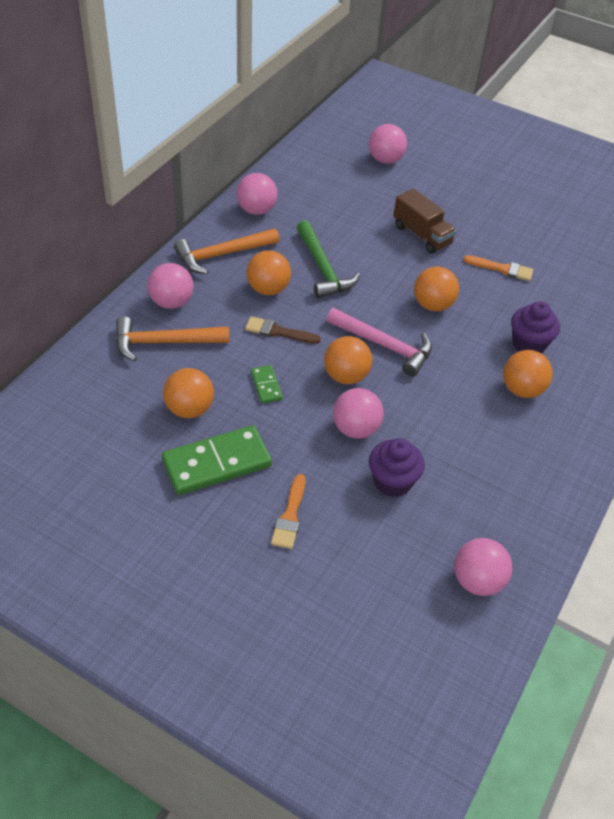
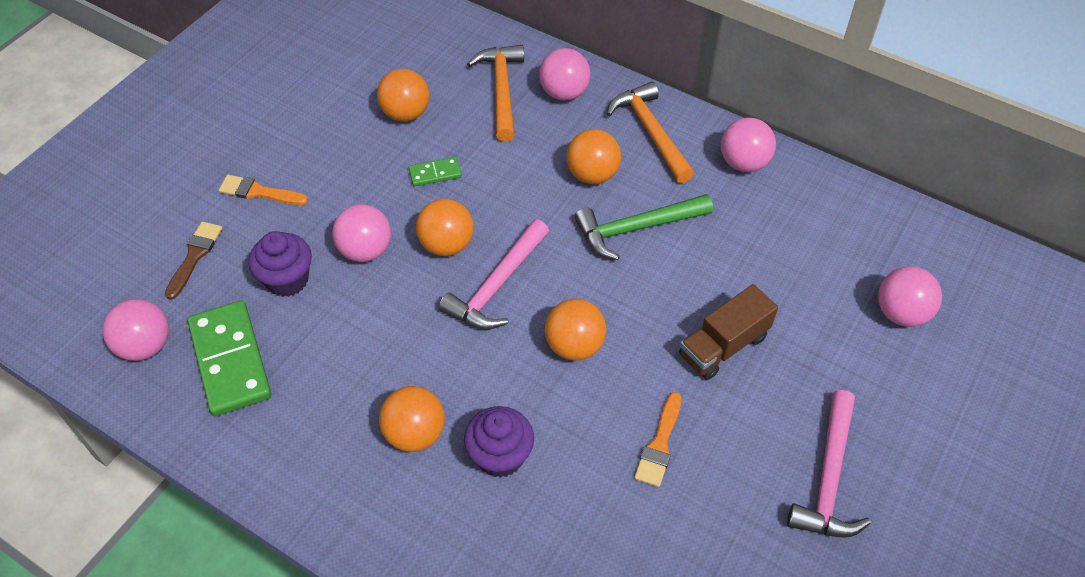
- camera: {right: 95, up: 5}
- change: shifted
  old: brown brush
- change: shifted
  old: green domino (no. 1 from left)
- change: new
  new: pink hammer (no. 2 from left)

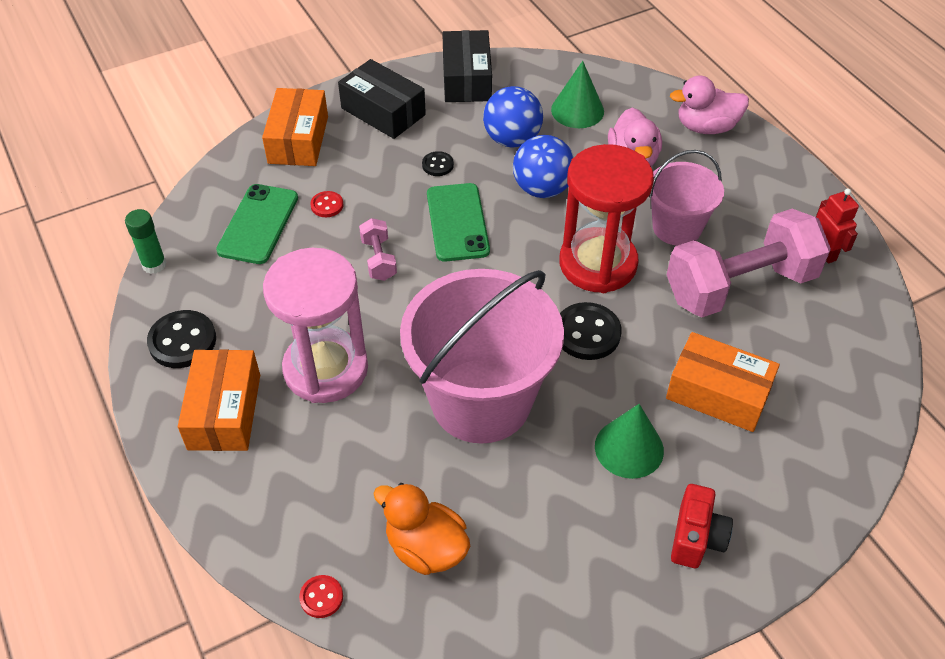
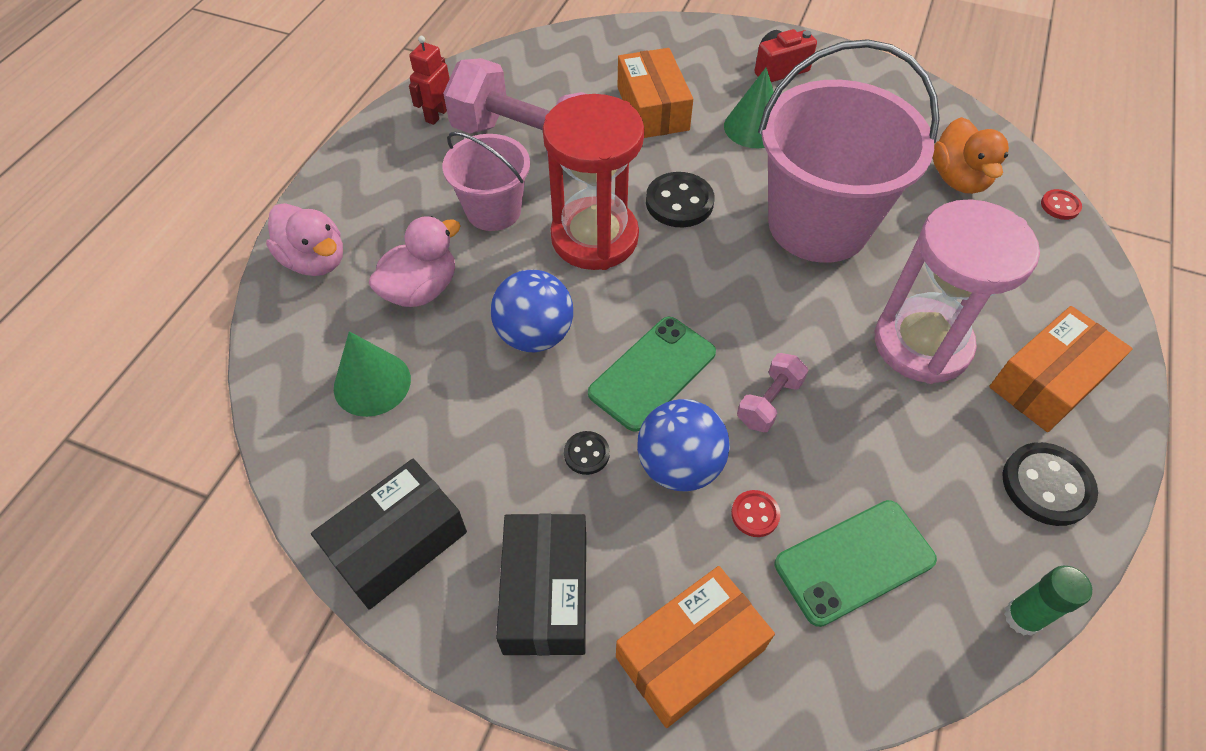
- camera: {right: -130, up: 5}
- change: shifted
  old: blue ball (no. 1 from left in the first image)
  new: blue ball (no. 2 from left)

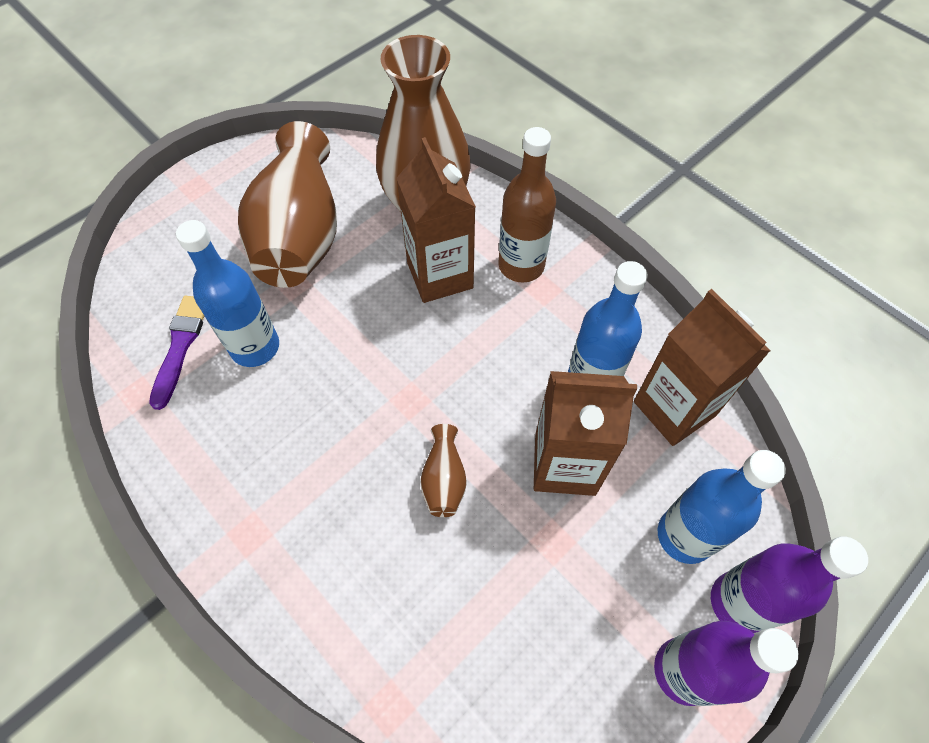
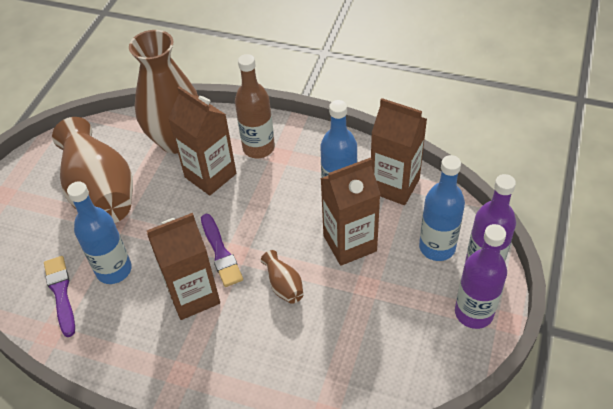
- camera: {right: -25, up: -10}
- change: new
  new: brown carton (no. 1 from left)
- change: new
  new: purple brush (no. 2 from left)

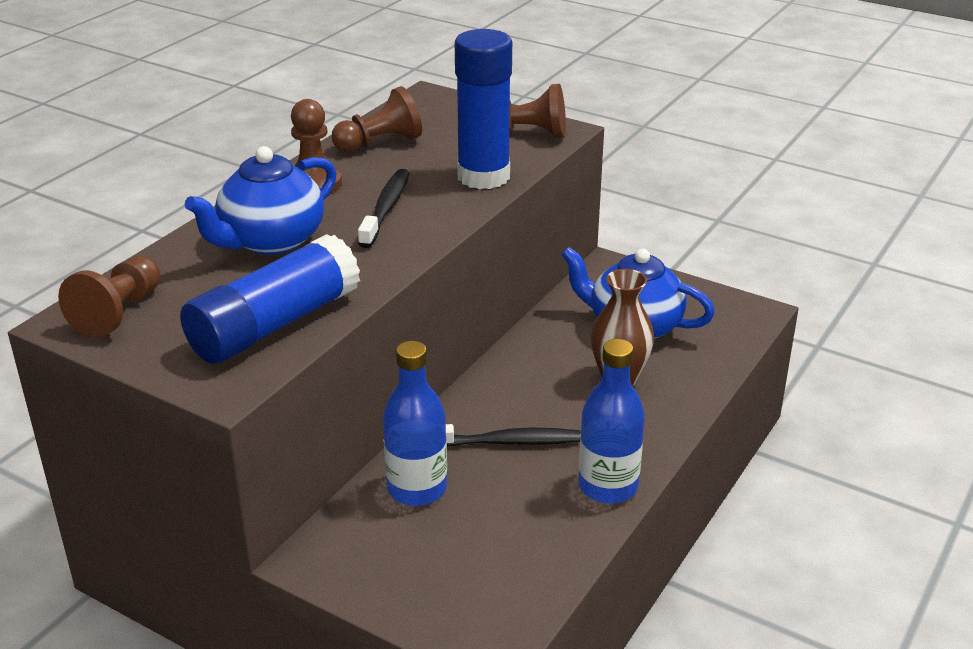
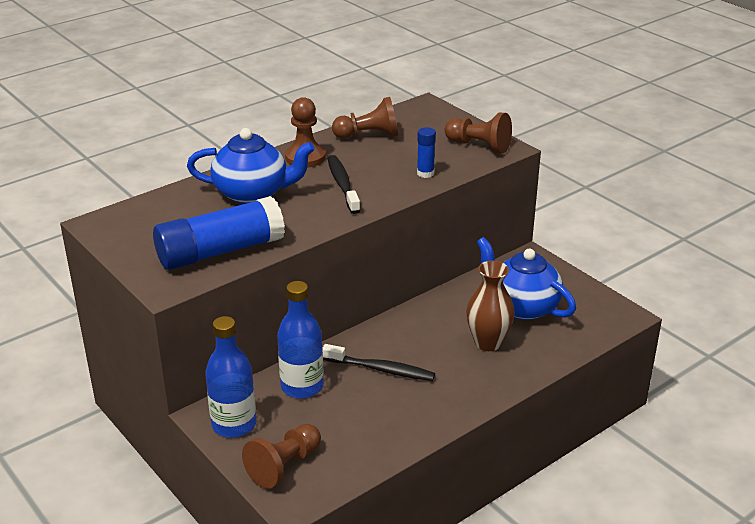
- camera: {right: 20, up: 0}
- change: rotated
  old: blue teapot (no. 1 from left)
  degrees: -150
- change: shifted
  old: blue bottle (no. 2 from left in the first image)
  new: blue bottle (no. 1 from left)
- change: shifted
  old: brown pawn (no. 1 from left)
- change: rotated
  old: black toothbrush (no. 1 from left)
  degrees: -45
- change: scaled
  old: blue glue stick (no. 2 from left)
  factor: 0.44

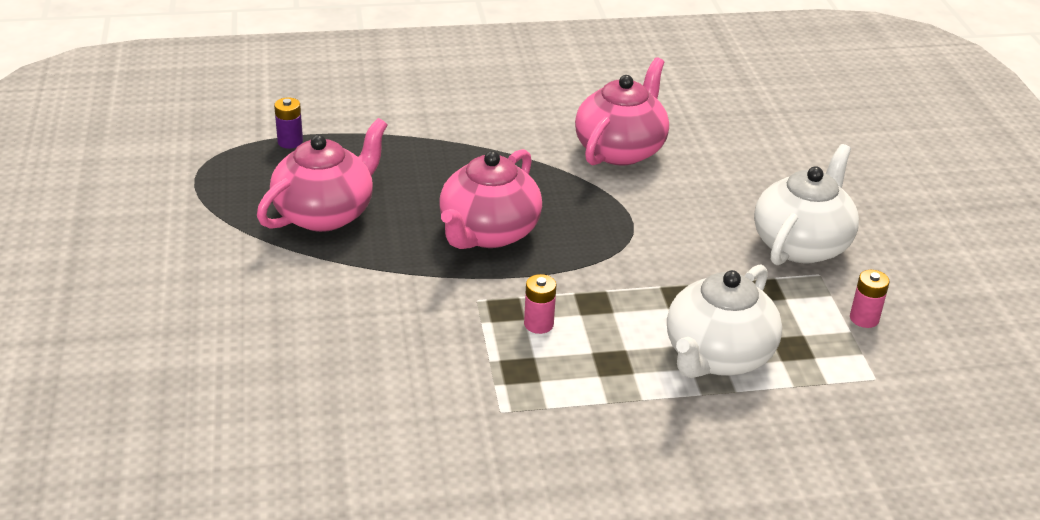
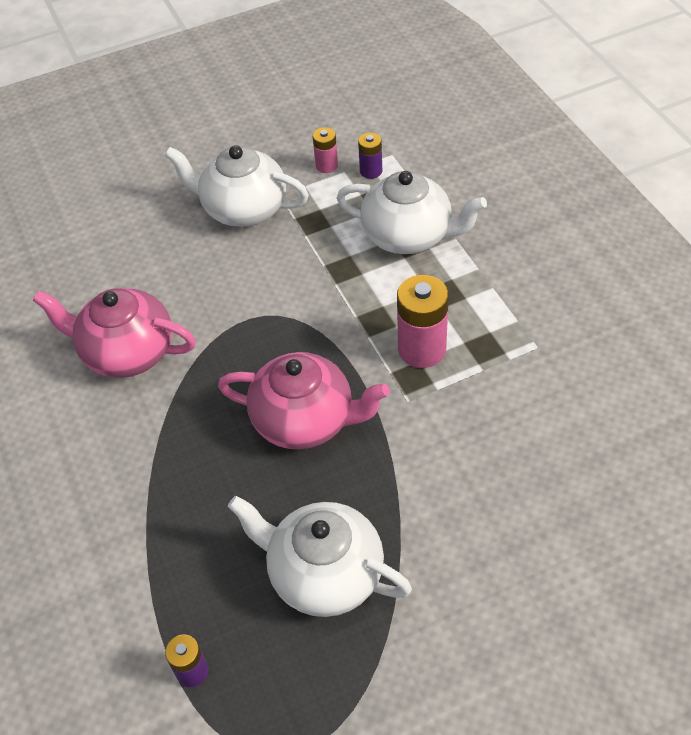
- camera: {right: -100, up: 15}
- change: repainted
  old: pink teapot (no. 1 from left)
  new: white teapot (no. 2 from left)
- change: new
  new: purple battery (no. 2 from left)
- change: scaled
  old: pink battery (no. 1 from left in the first image)
  factor: 1.83

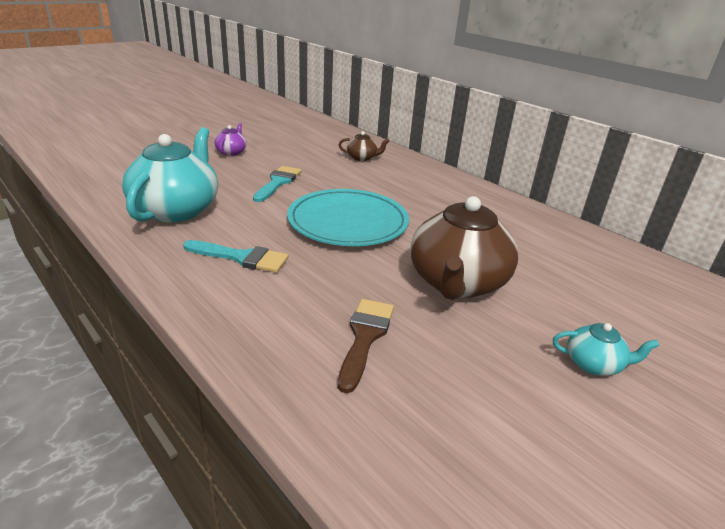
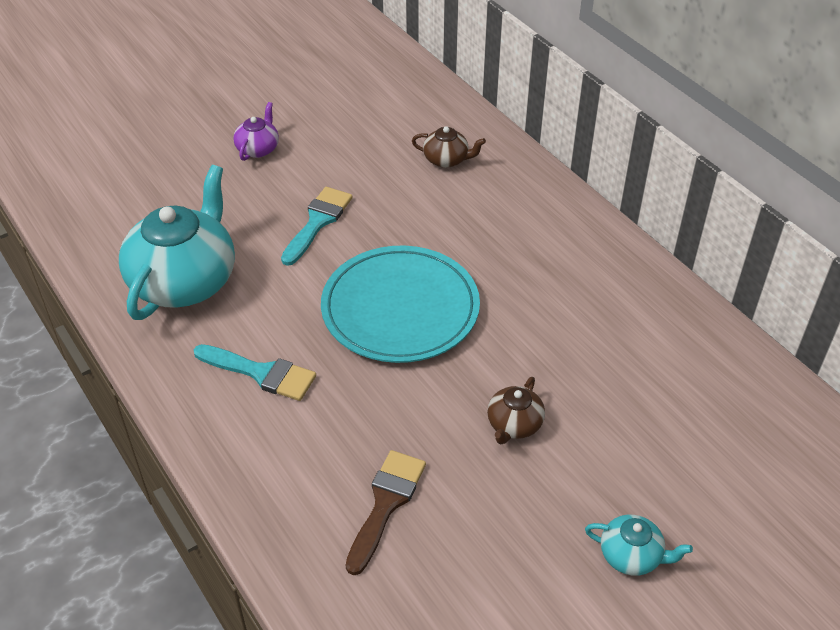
- camera: {right: 10, up: 15}
- change: scaled
  old: brown teapot (no. 2 from left)
  factor: 0.46

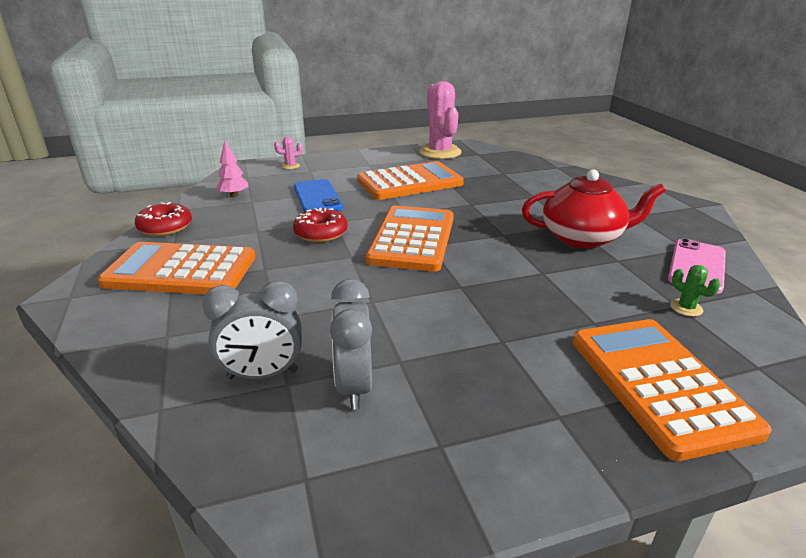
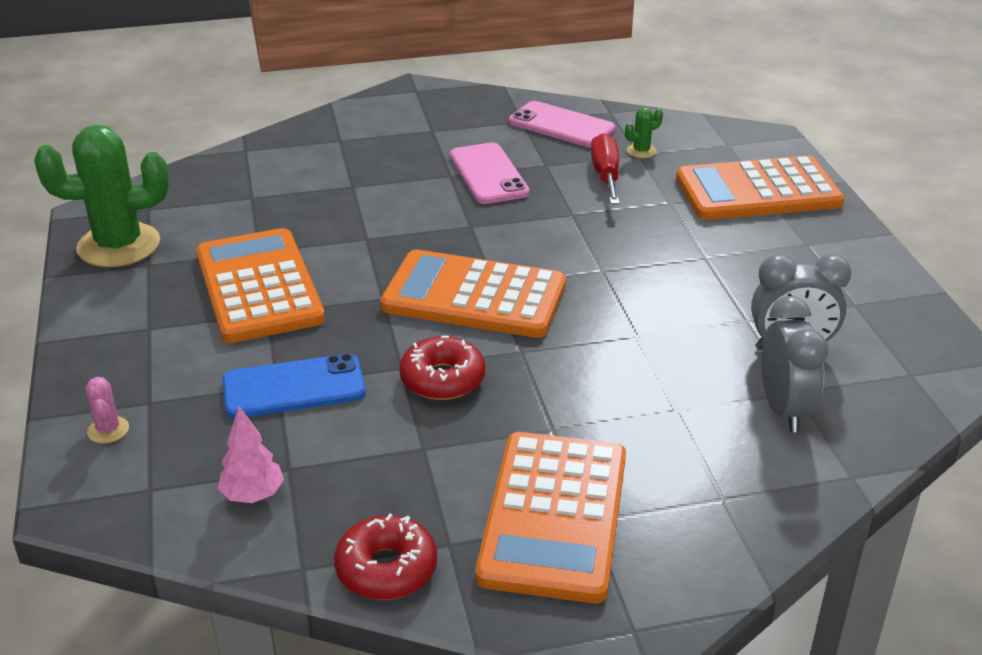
- camera: {right: -85, up: 5}
- change: repainted
  old: pink cactus (no. 2 from left)
  new: green cactus (no. 1 from left)
- change: swapped
  old: red teapot
  new: pink phone (no. 1 from left)
- change: new
  new: red screwdriver

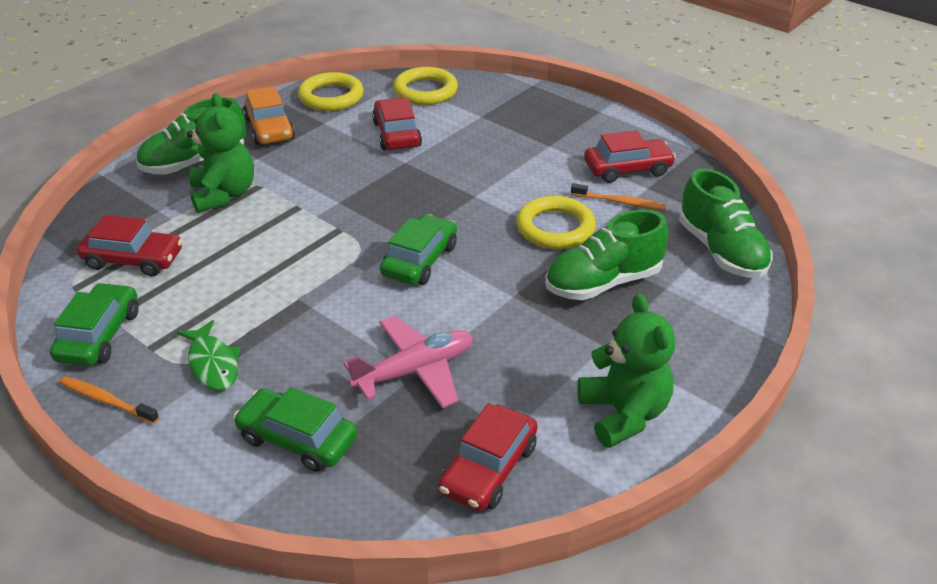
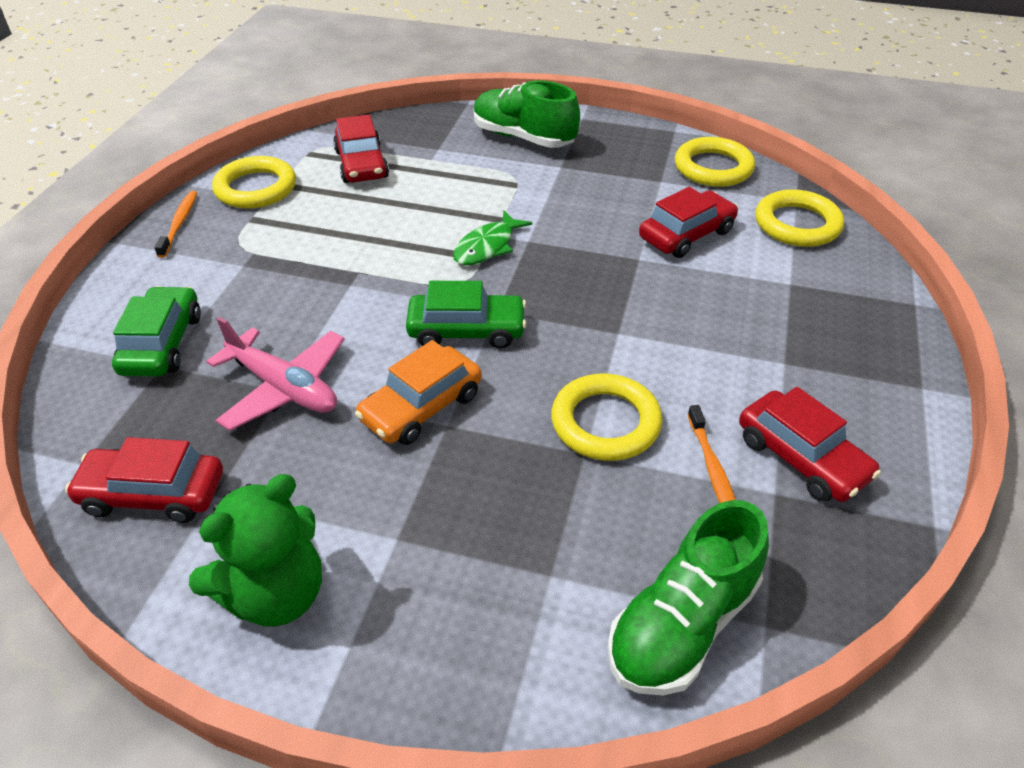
- camera: {right: 65, up: 5}
- change: swapped
  old: green car (no. 1 from left)
  new: yellow ring (no. 1 from left)
- change: shifted
  old: orange car
- change: shifted
  old: green fish
- change: gone
  old: green teddy bear (no. 1 from left)
- change: gone
  old: green shoe (no. 2 from left)

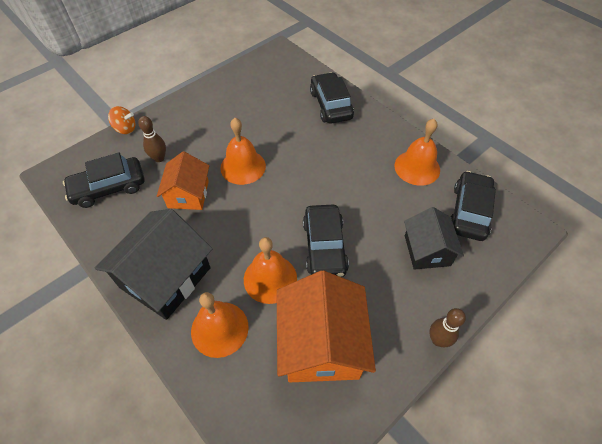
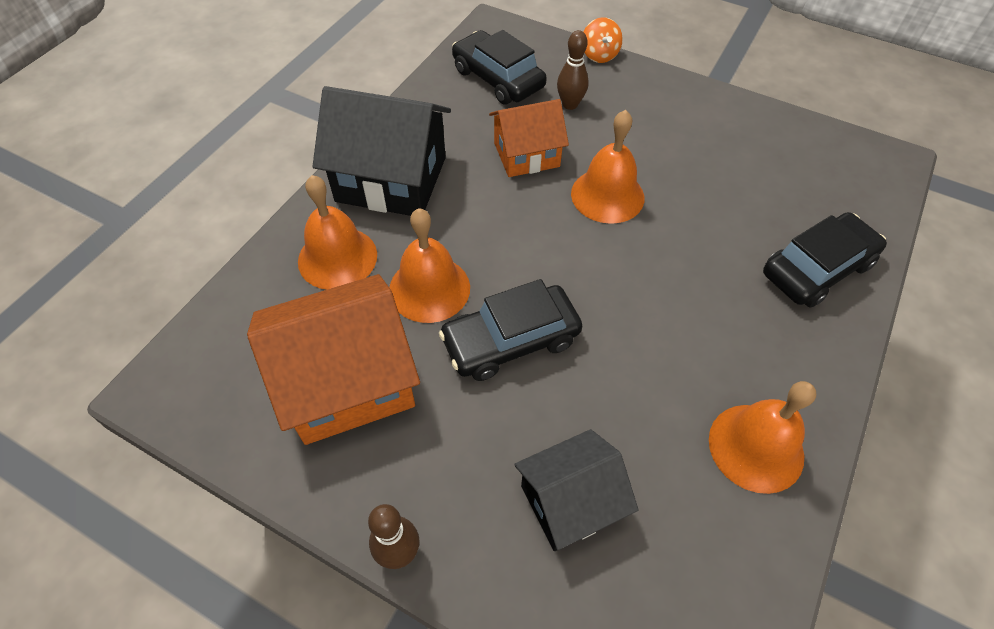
- camera: {right: 70, up: 0}
- change: gone
  old: black car (no. 4 from left)

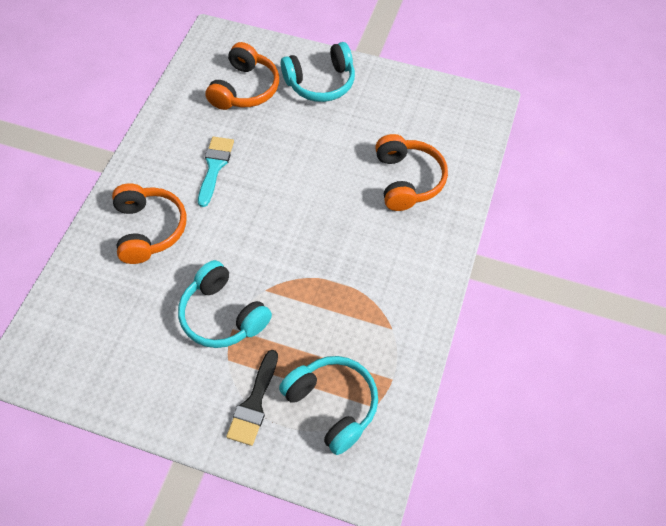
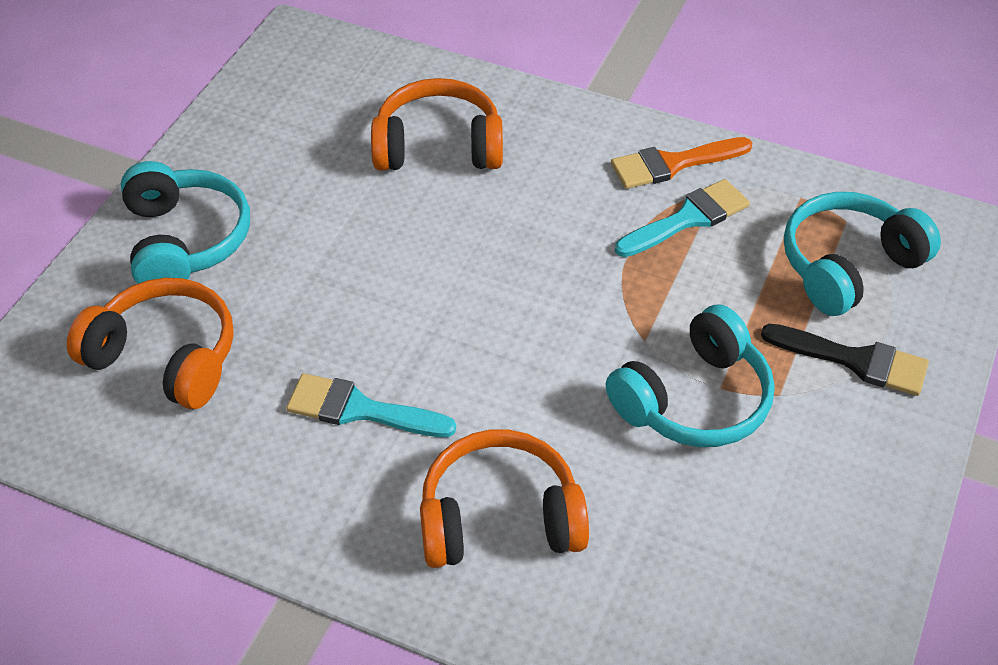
- camera: {right: -85, up: -10}
- change: new
  new: orange brush
- change: new
  new: turquoise brush (no. 2 from left)

